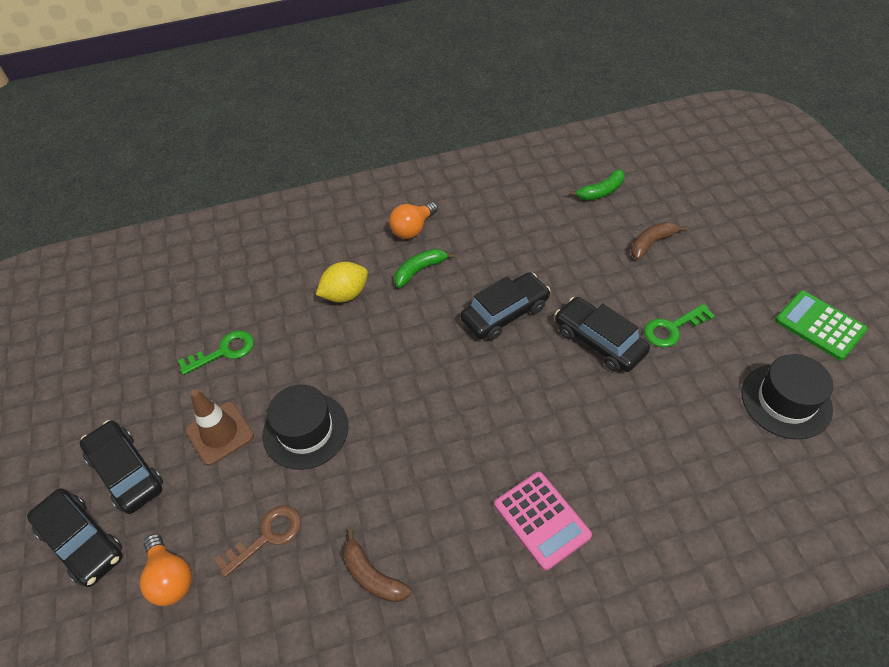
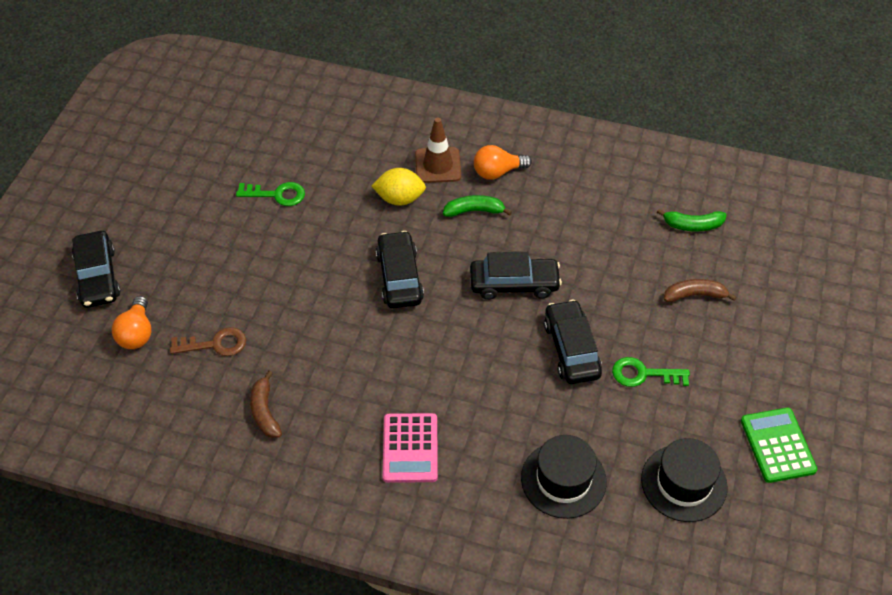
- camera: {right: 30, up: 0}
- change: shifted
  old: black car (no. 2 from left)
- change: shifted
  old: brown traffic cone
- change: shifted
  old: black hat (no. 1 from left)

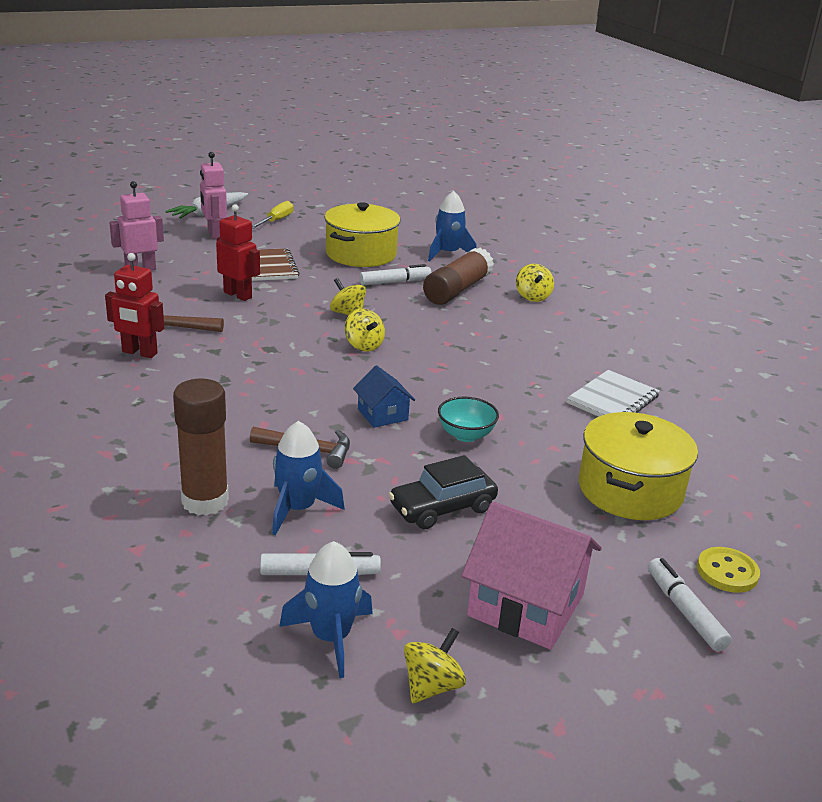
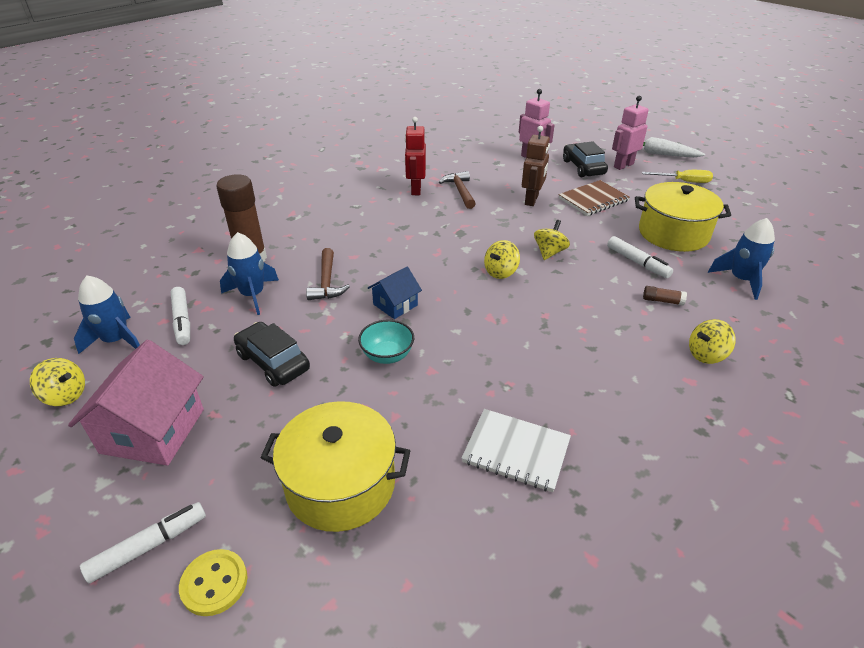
- camera: {right: 75, up: 10}
- change: repainted
  old: red robot (no. 2 from left)
  new: brown robot
- change: new
  new: black car (no. 2 from left)
- change: scaled
  old: brown glue stick (no. 2 from left)
  factor: 0.42

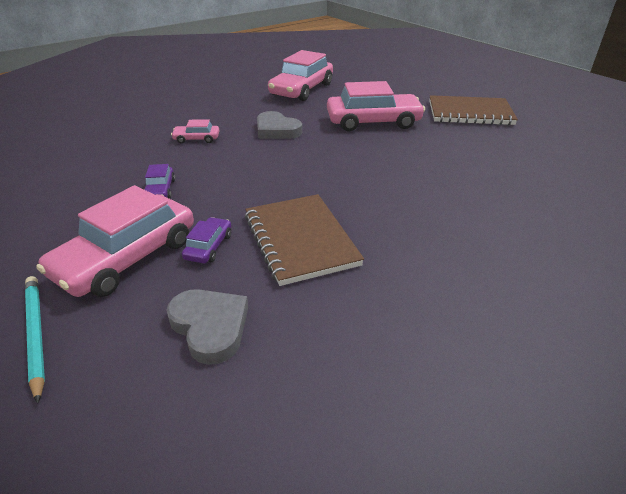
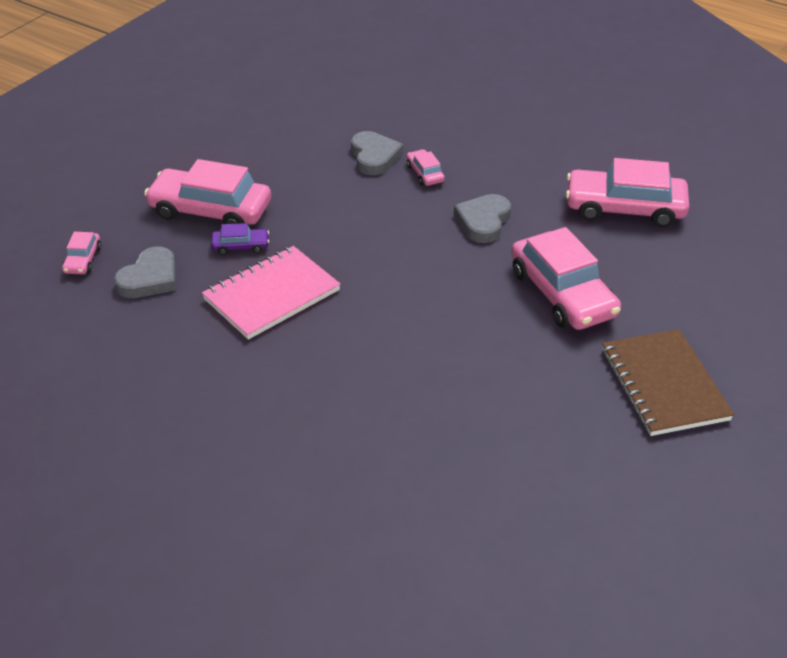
- camera: {right: 70, up: 5}
- change: new
  new: pink car (no. 1 from left)
- change: repainted
  old: brown notebook (no. 1 from left)
  new: pink notebook
- change: new
  new: grey heart (no. 2 from left)
- change: gone
  old: turquoise pencil
- change: gone
  old: purple car (no. 1 from left)

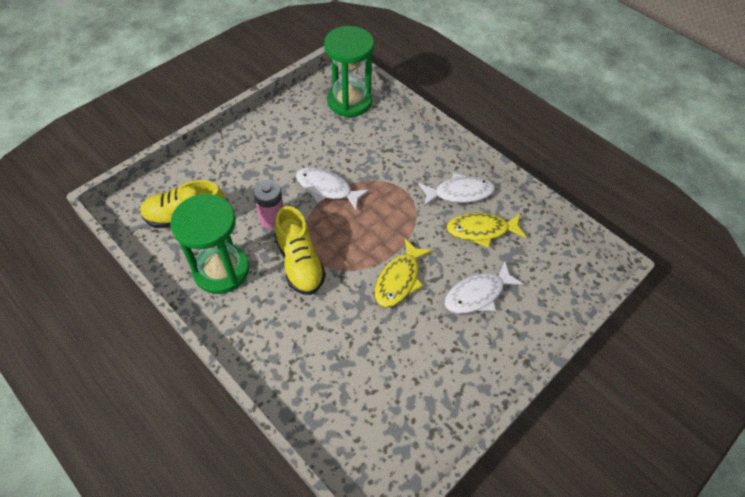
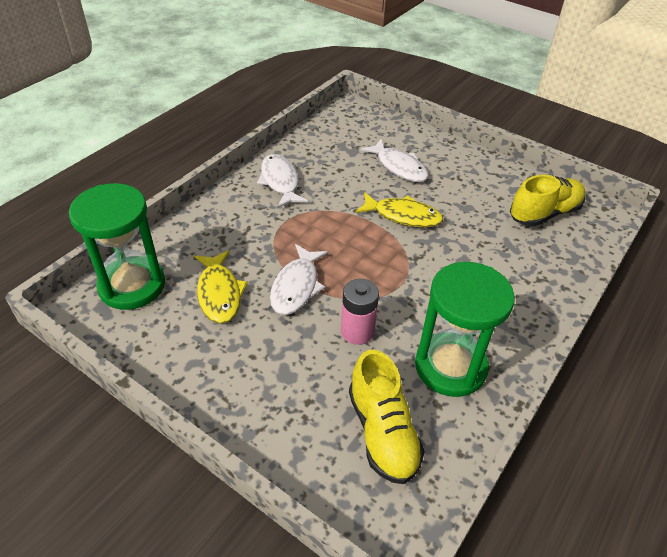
- camera: {right: -100, up: -10}
- change: shifted
  old: yellow fish (no. 2 from left in the first image)
  new: yellow fish (no. 1 from left)
- change: shifted
  old: yellow shoe (no. 2 from left)

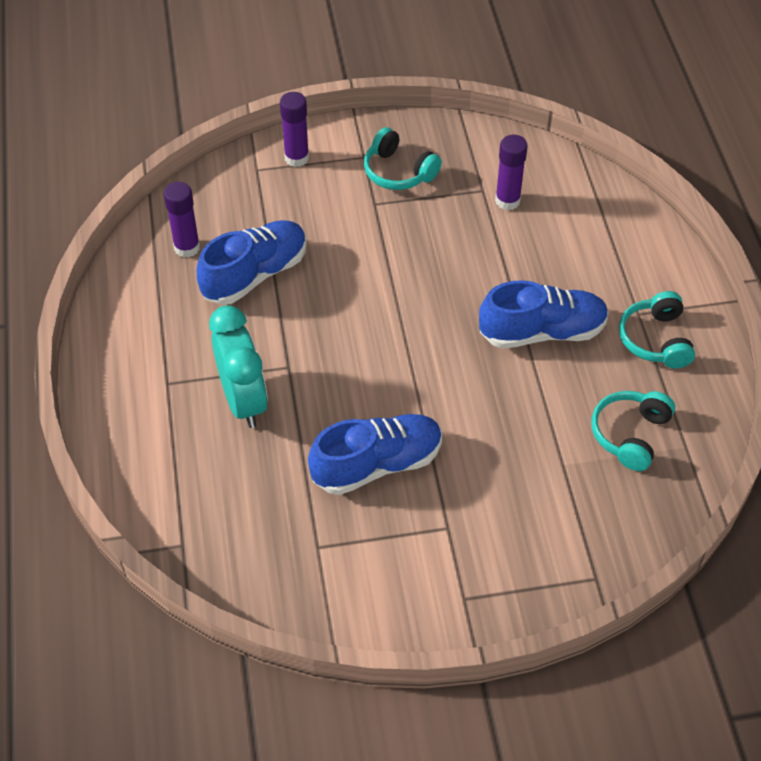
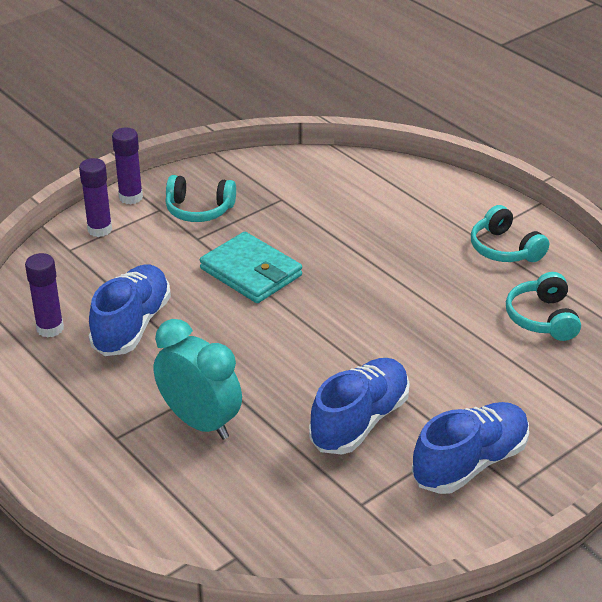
- camera: {right: -30, up: -15}
- change: shifted
  old: purple glue stick (no. 3 from left)
- change: new
  new: turquoise wallet
- change: shifted
  old: blue shoe (no. 3 from left)

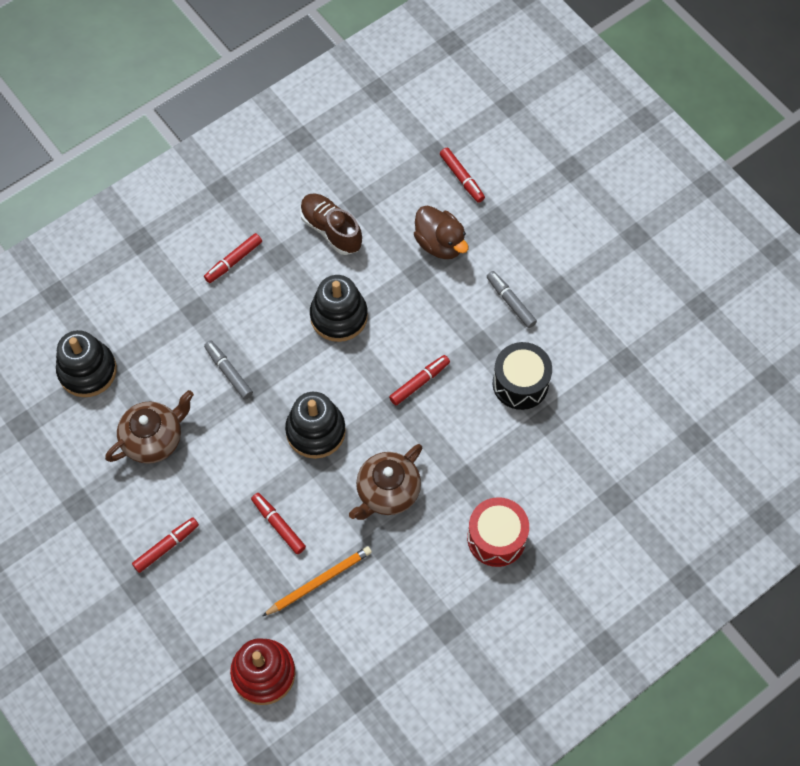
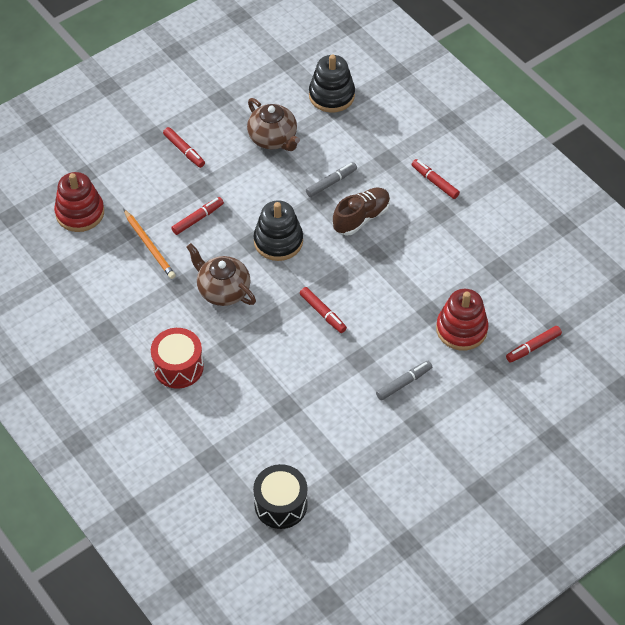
- camera: {right: 90, up: -10}
- change: shifted
  old: black drum
- change: shifted
  old: brown shoe
- change: swapped
  old: brown duck
  new: red stacking toy (no. 2 from left)
- change: gone
  old: black stacking toy (no. 3 from left)

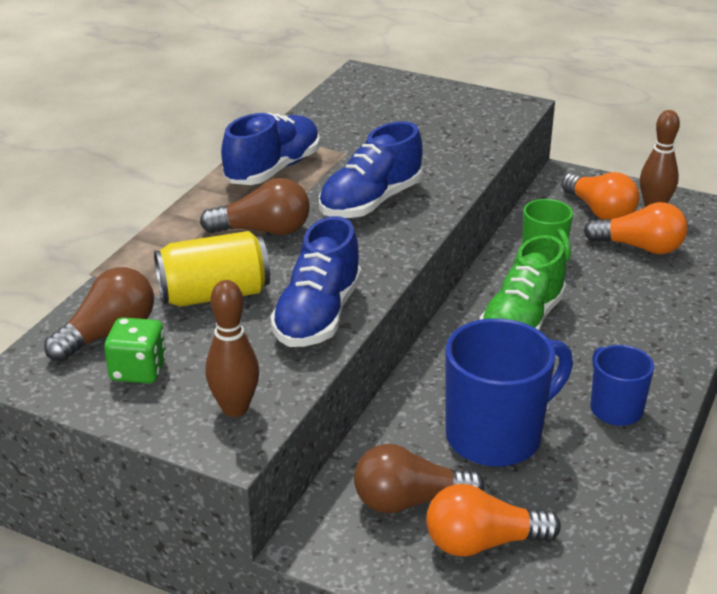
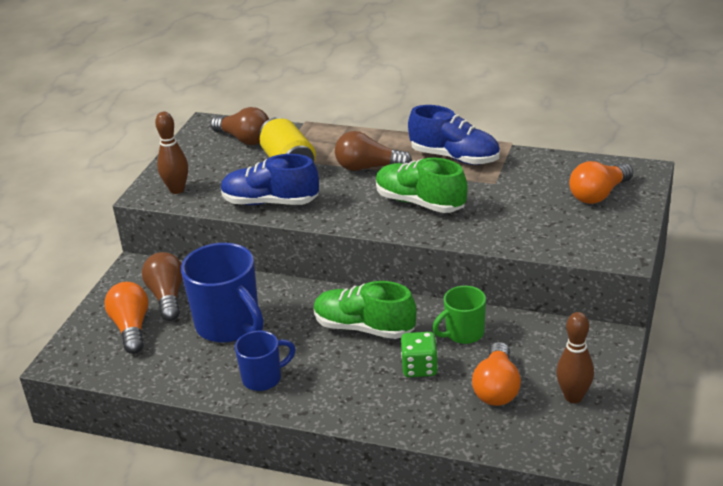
- camera: {right: 85, up: 0}
- change: rotated
  old: brown light bulb (no. 2 from left in the first image)
  degrees: 105
- change: repainted
  old: blue shoe (no. 3 from left)
  new: green shoe (no. 2 from left)
- change: shifted
  old: green dice
- change: shifted
  old: orange light bulb (no. 2 from left in the first image)
  new: orange light bulb (no. 3 from left)

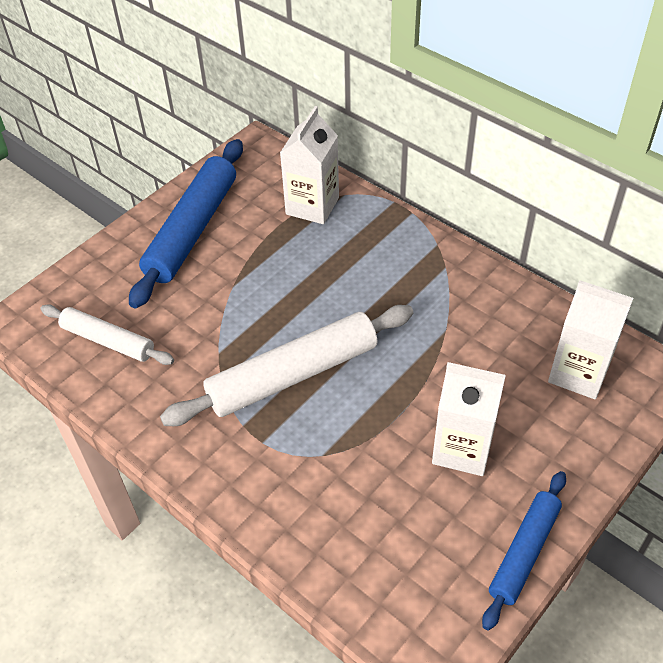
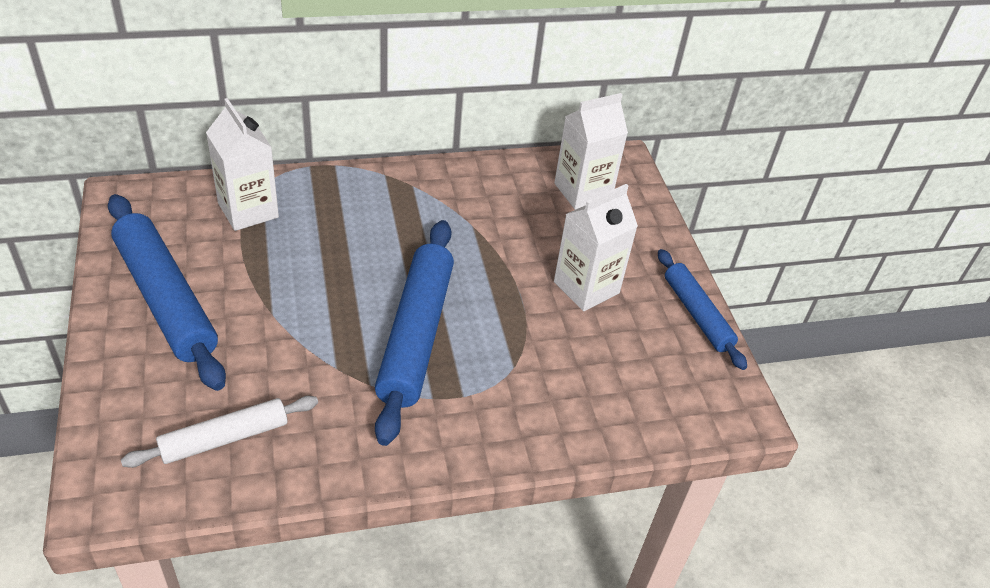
- camera: {right: -60, up: -5}
- change: repainted
  old: white rolling pin (no. 2 from left)
  new: blue rolling pin (no. 2 from left)

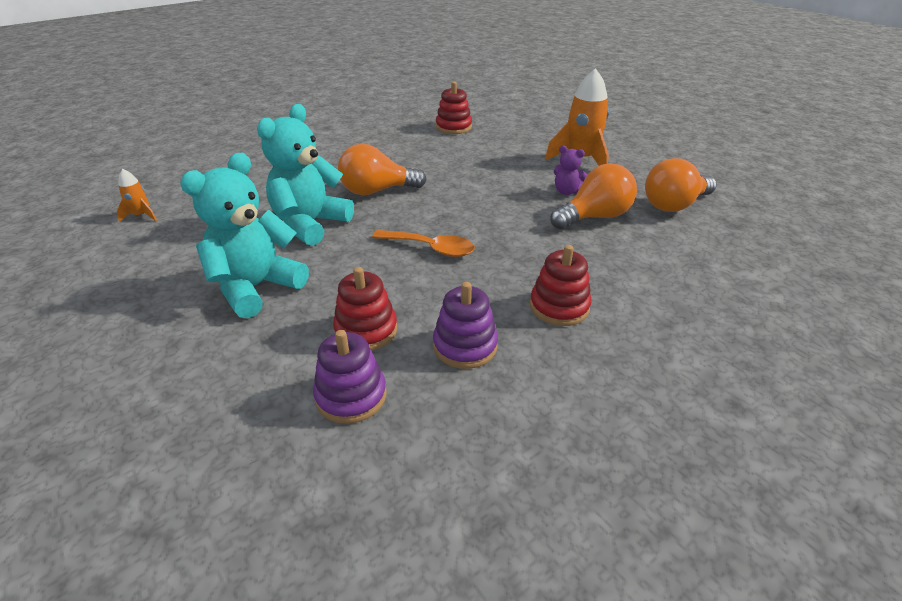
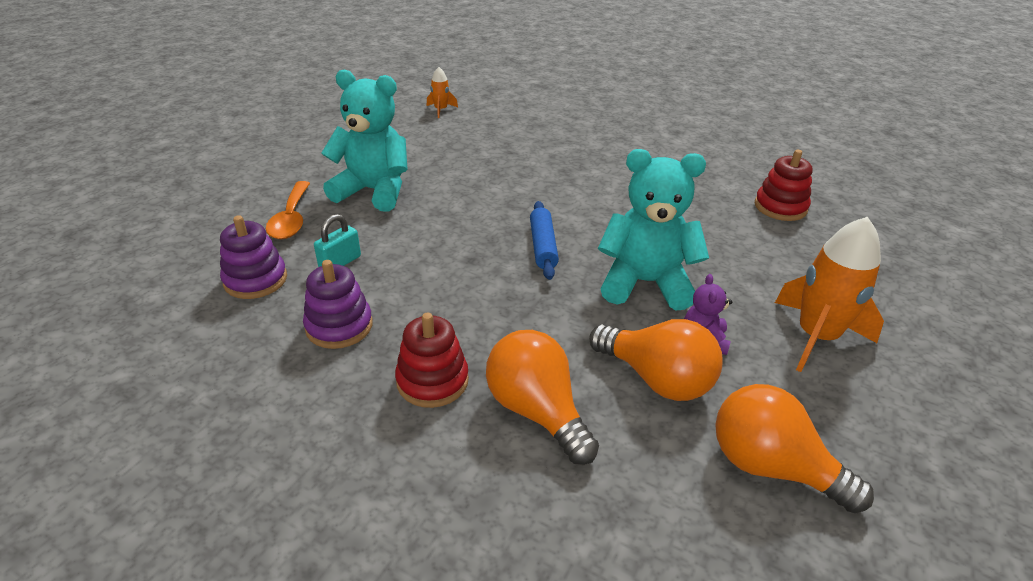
- camera: {right: 65, up: 0}
- change: shifted
  old: orange spoon
- change: swapped
  old: red stacking toy (no. 1 from left)
  new: turquoise padlock
- change: shifted
  old: orange light bulb (no. 1 from left)
- change: new
  new: blue rolling pin
- change: shifted
  old: turquoise teddy bear (no. 2 from left)

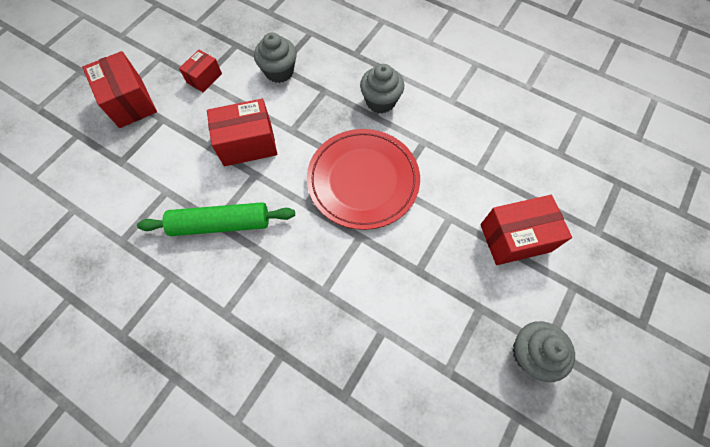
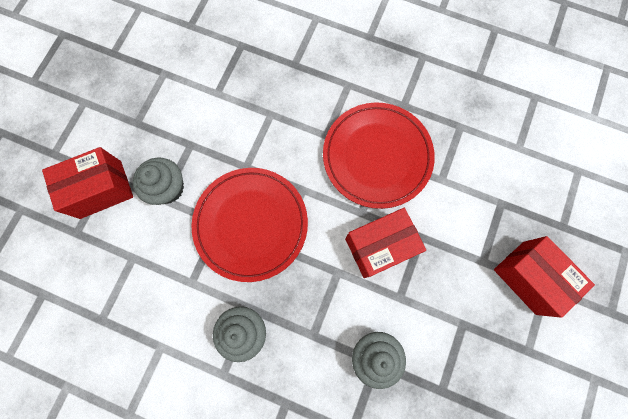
- camera: {right: 170, up: 10}
- change: shifted
  old: grey cupcake (no. 3 from left in the first image)
  new: grey cupcake (no. 1 from left)
- change: swapped
  old: green rolling pin
  new: red plate (no. 2 from left)
- change: gone
  old: red box (no. 2 from left)

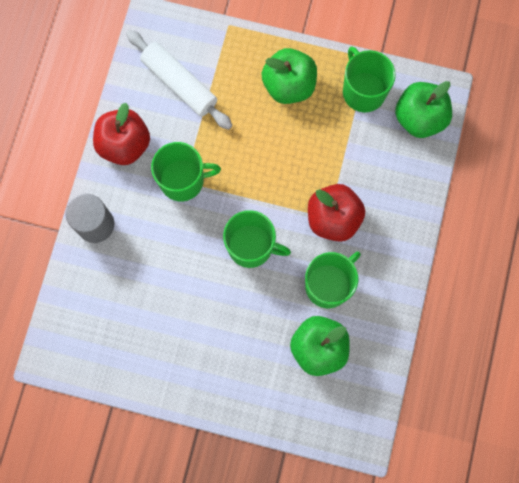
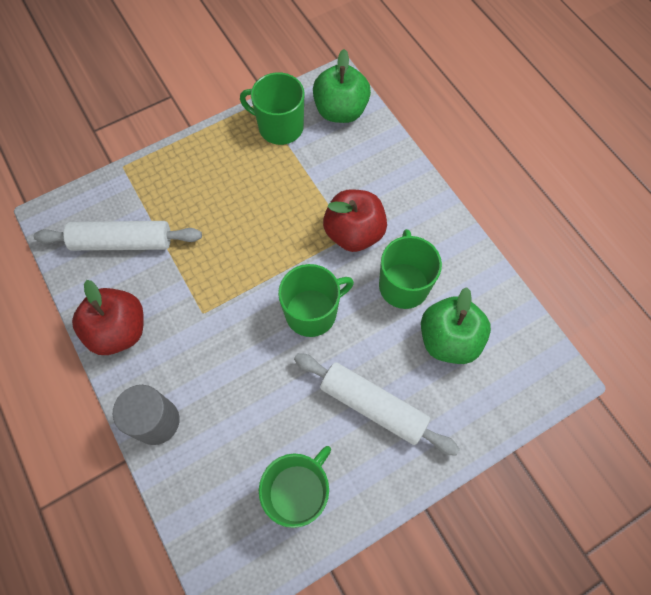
- camera: {right: -45, up: -10}
- change: shifted
  old: green mug (no. 1 from left in the first image)
  new: green mug (no. 2 from left)
- change: new
  new: white rolling pin (no. 2 from left)
- change: gone
  old: green apple (no. 1 from left)

